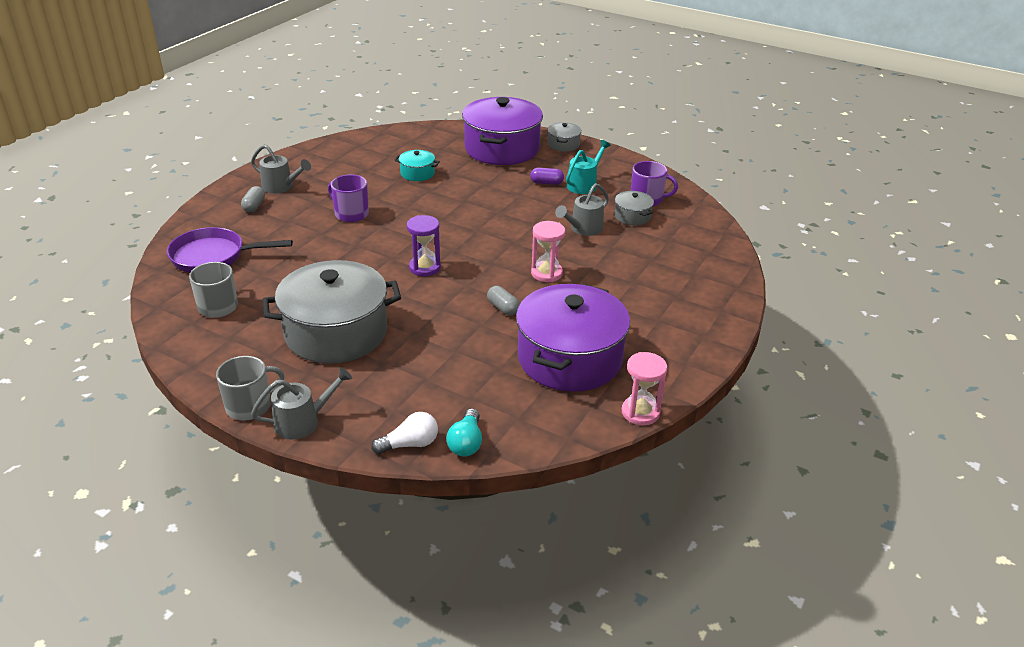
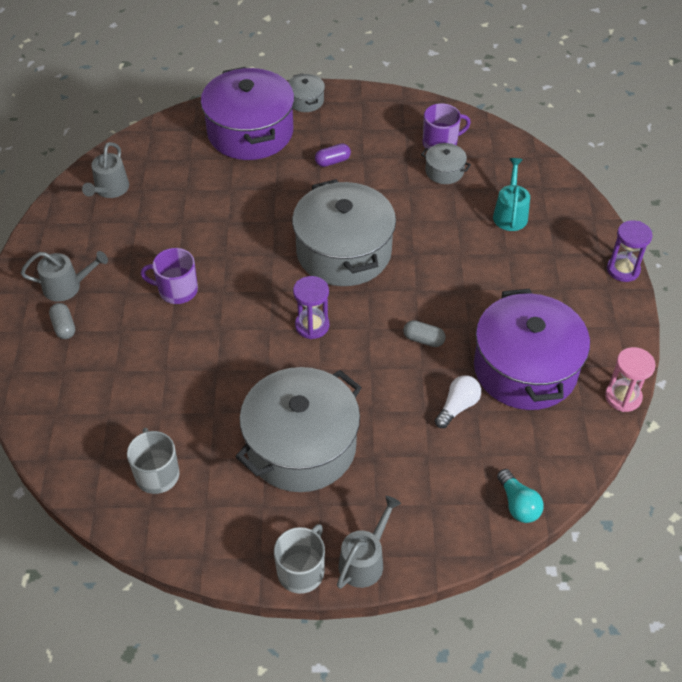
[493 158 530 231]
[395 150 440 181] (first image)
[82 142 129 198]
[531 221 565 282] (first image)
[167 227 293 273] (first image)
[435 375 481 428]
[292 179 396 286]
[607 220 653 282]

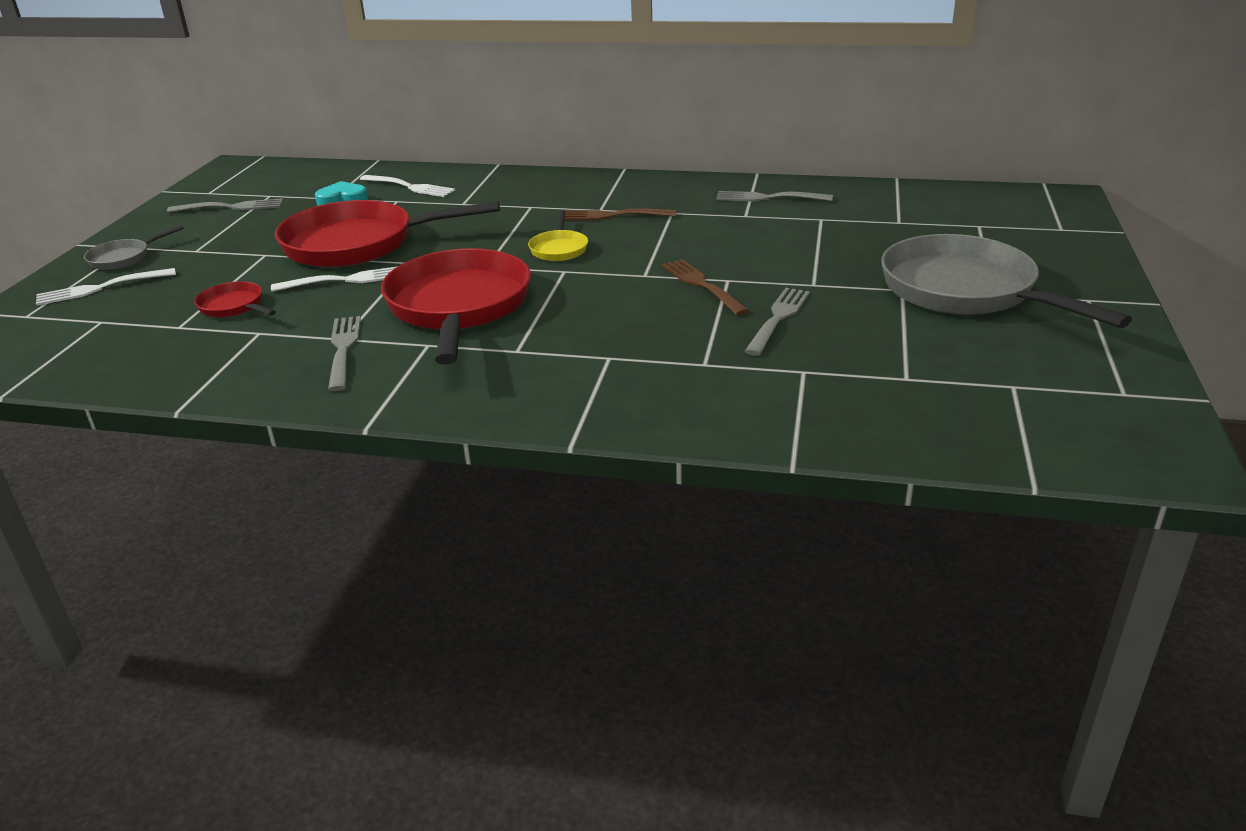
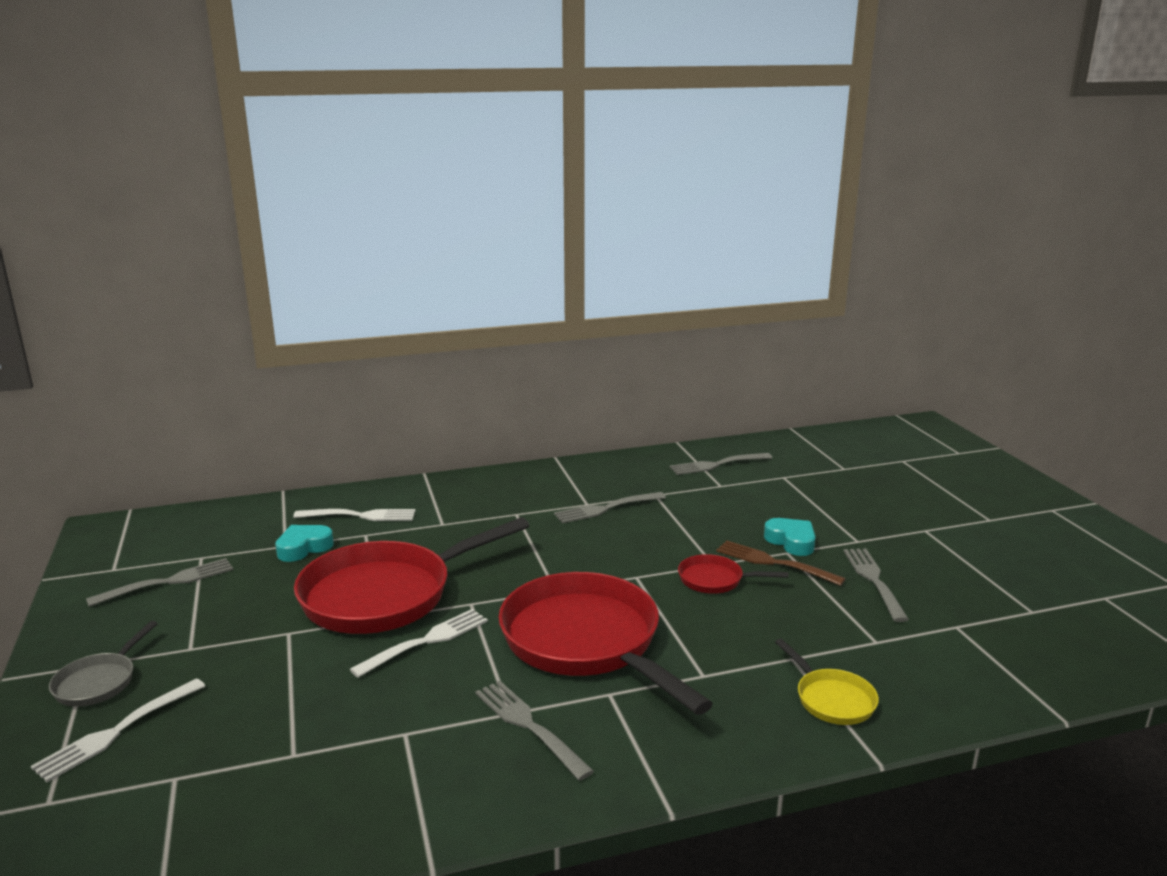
[554 492 666 523]
[775 639 879 725]
[881 234 1132 328] (first image)
[678 554 788 594]
[764 518 816 556]

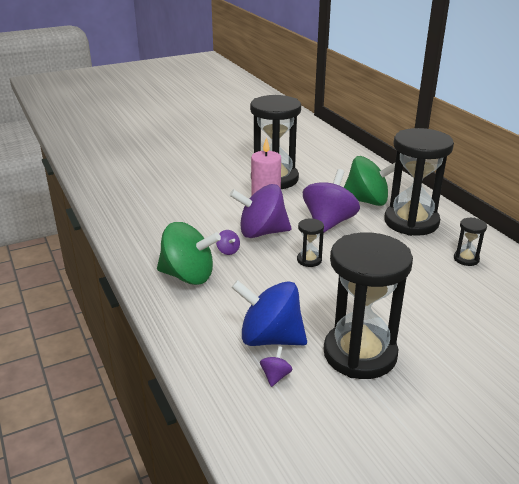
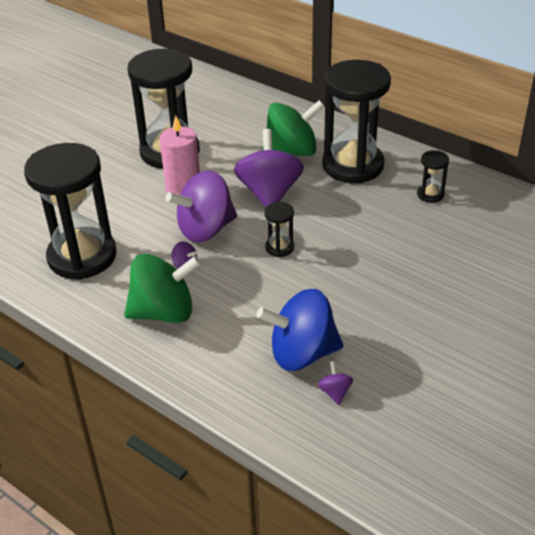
[24 143 117 280]

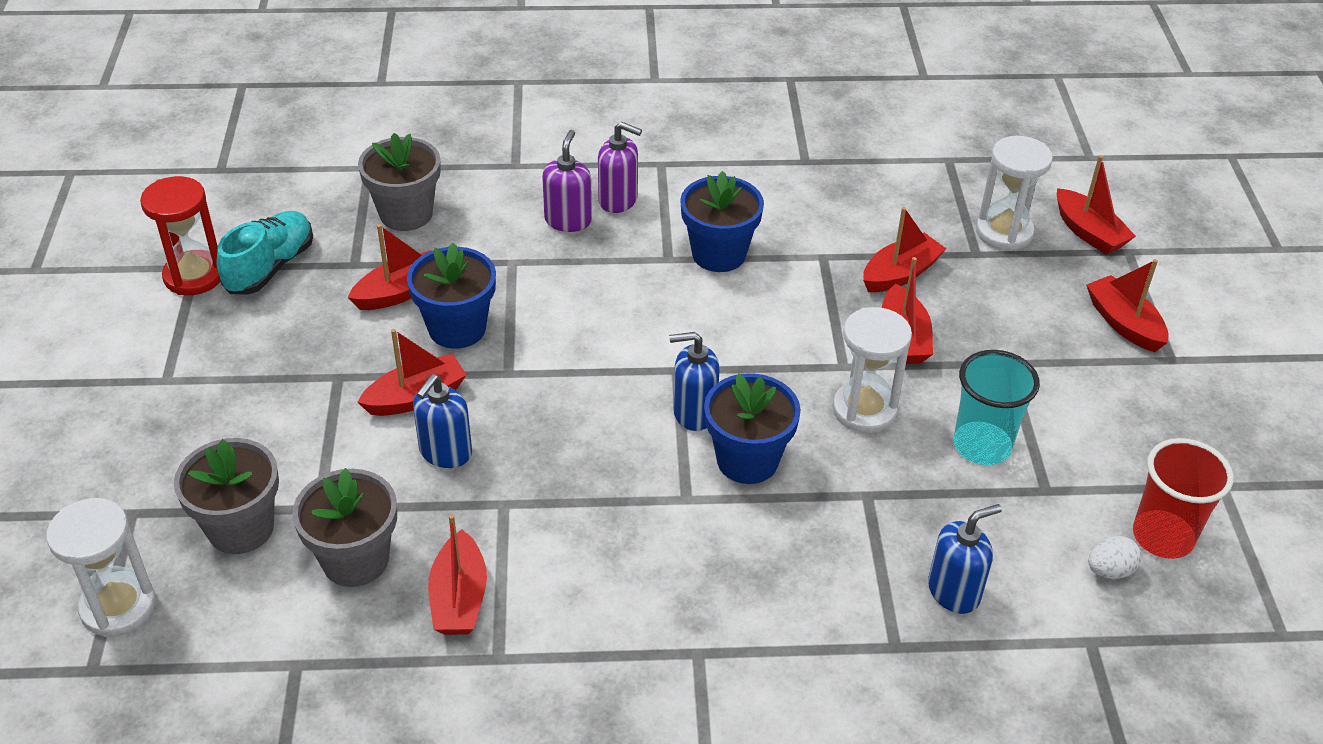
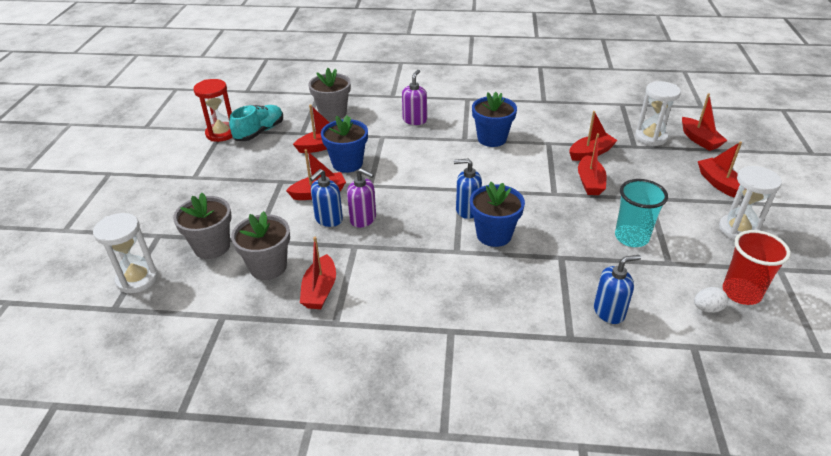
[347 168 376 228]
[719 166 782 240]

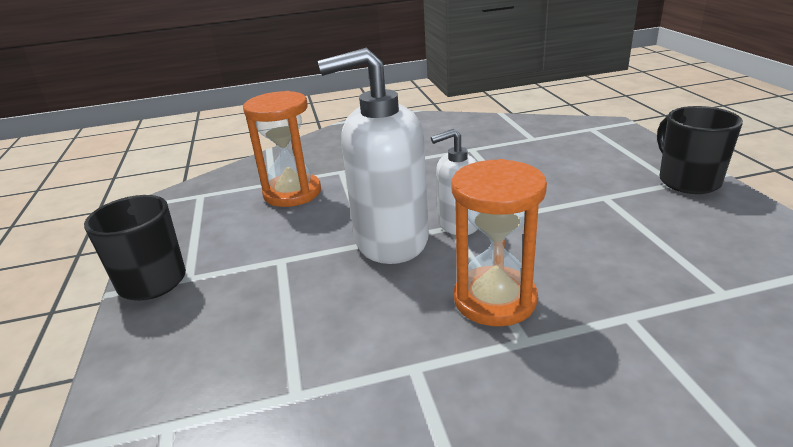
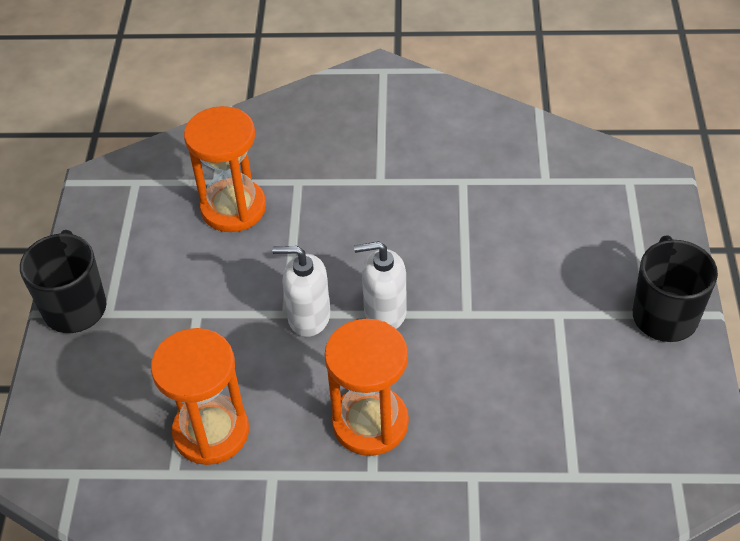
[272 246 331 337]
[151 328 249 465]

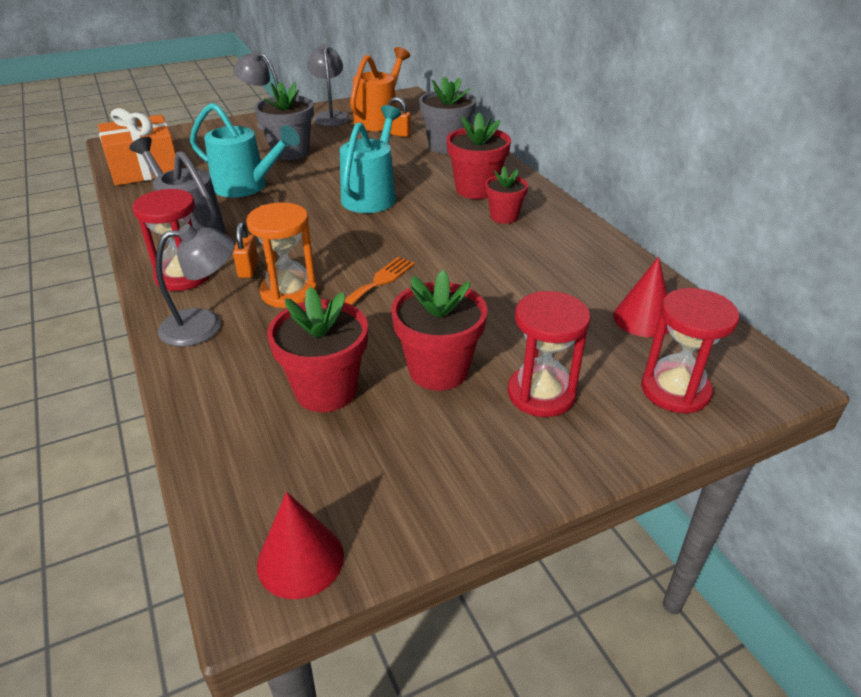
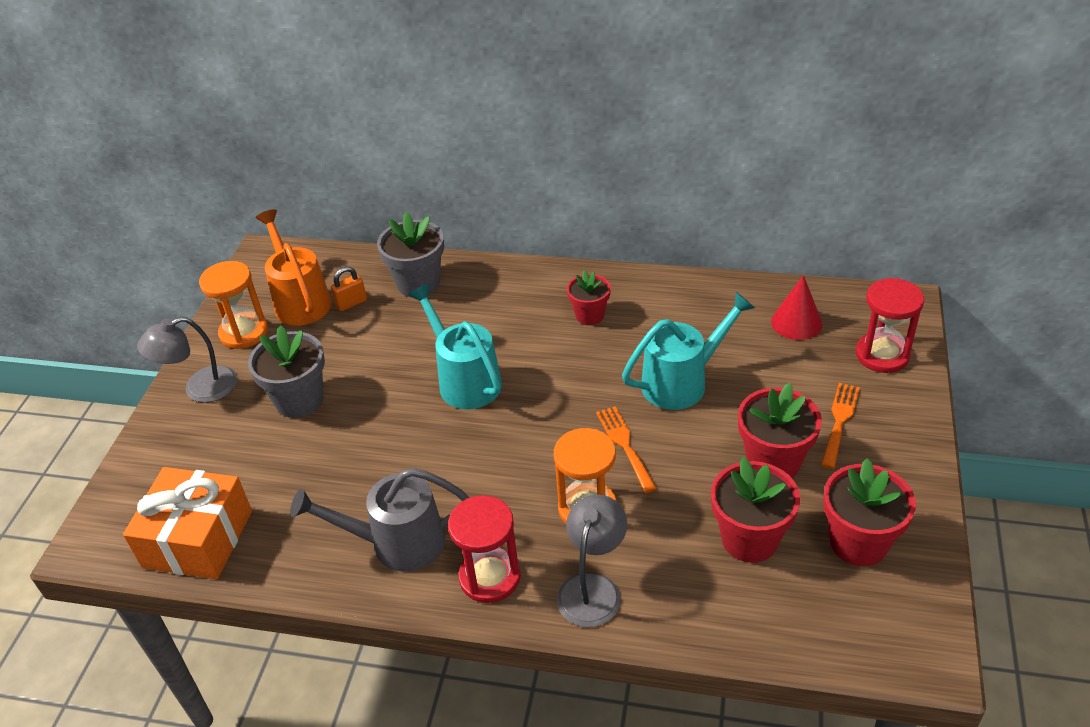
[199 261 268 349]
[622 292 755 410]
[823 459 916 566]
[233 222 258 278] (first image)
[821 383 860 469]
[257 492 344 599] (first image)

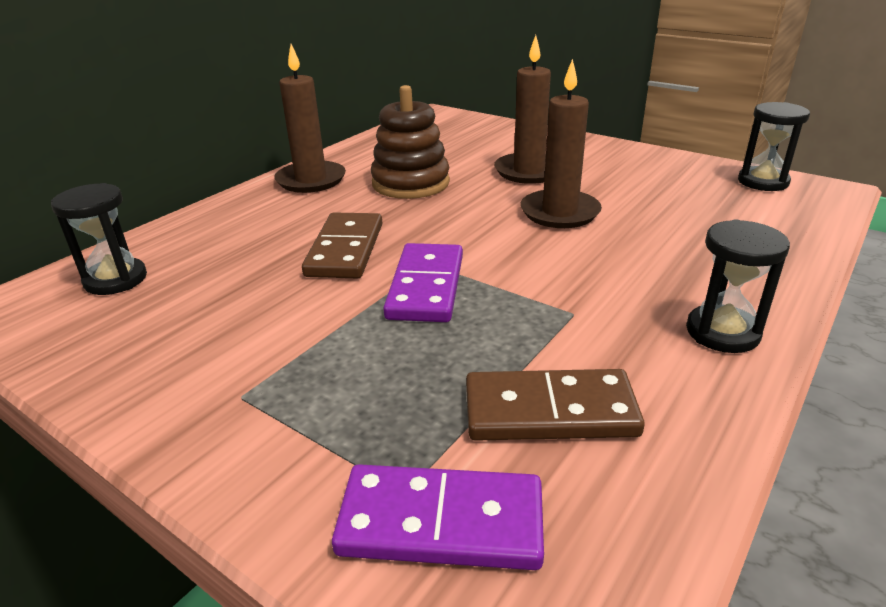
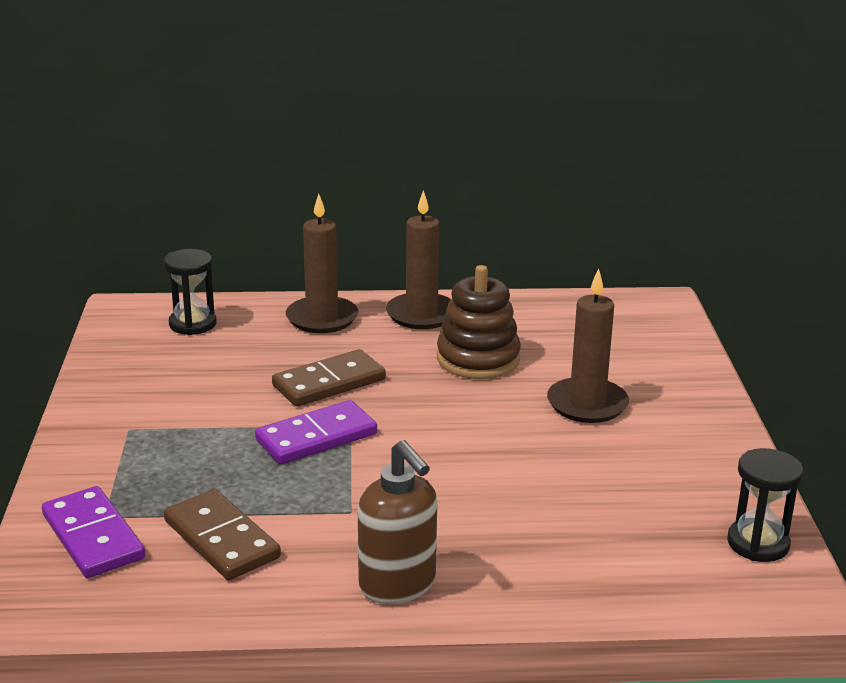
[286 194 358 333]
[358 440 437 604]

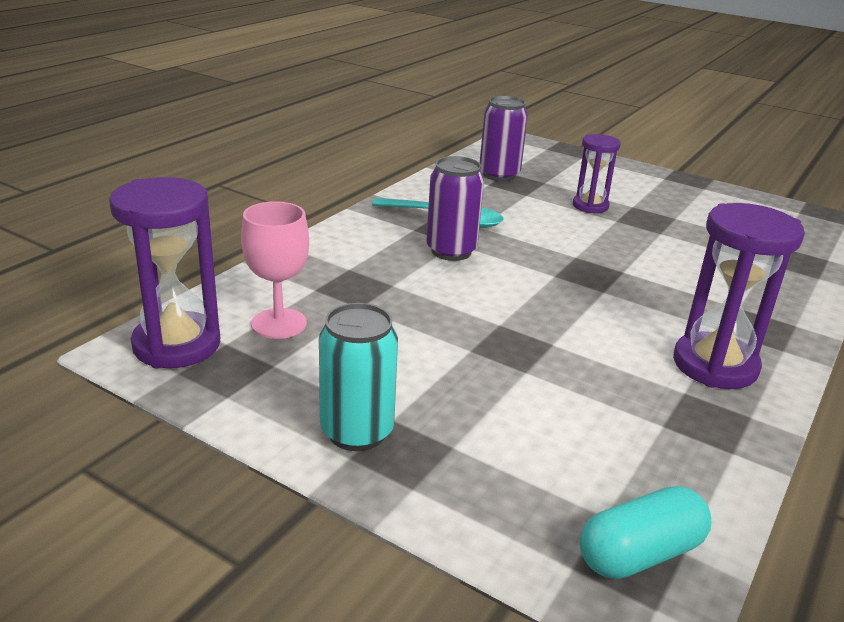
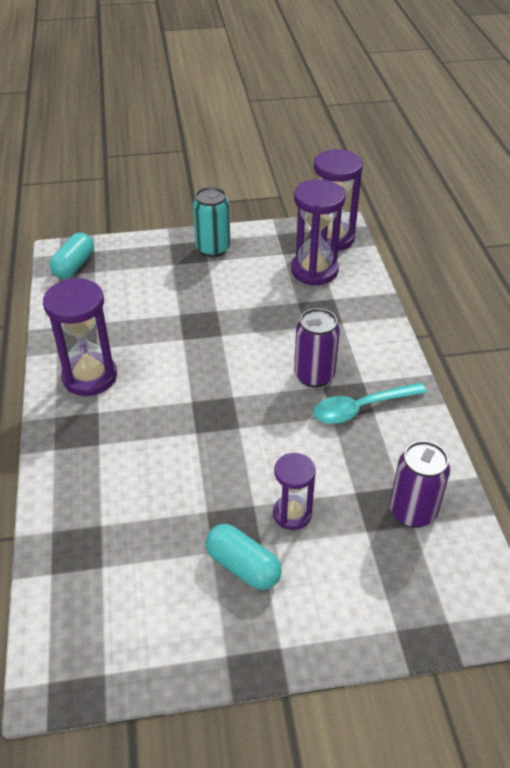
[291 179 345 286]
[205 524 282 590]

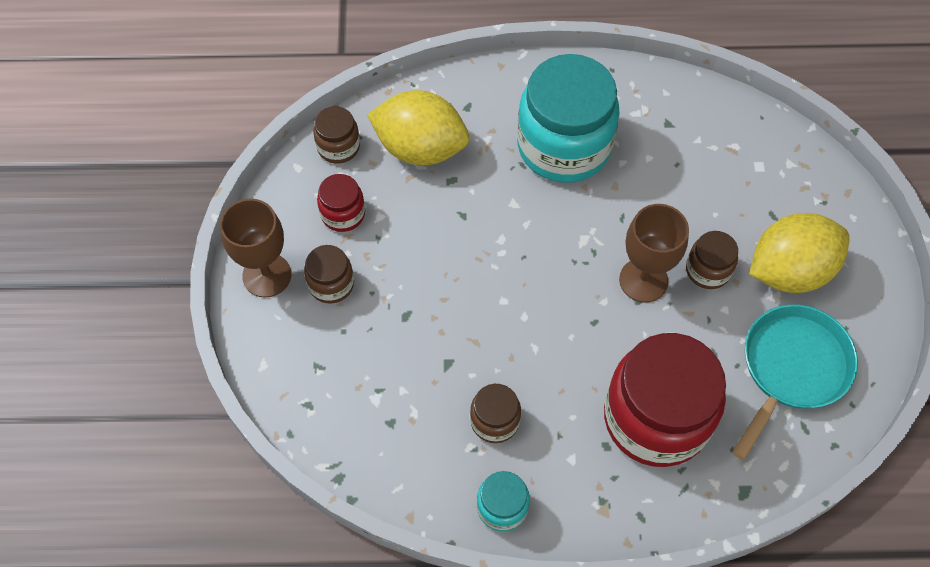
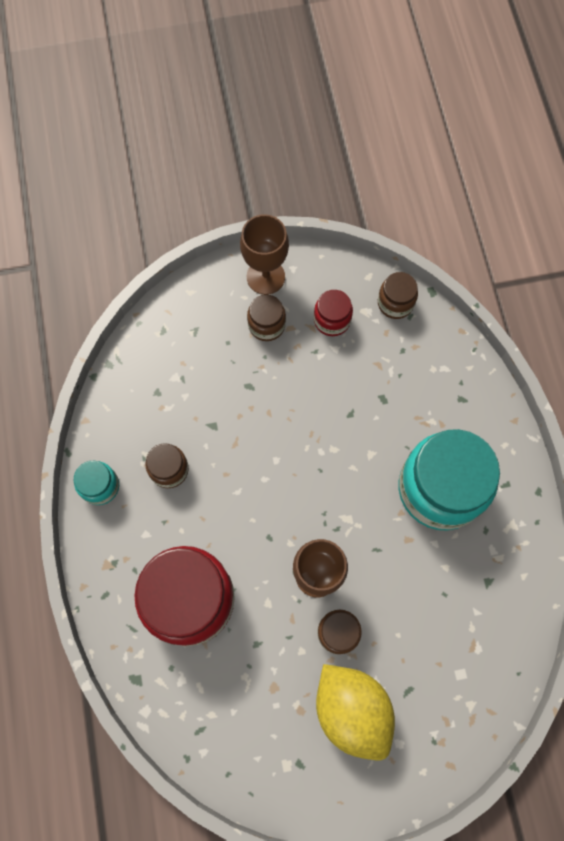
[367 90 470 165] (first image)
[732 304 858 460] (first image)

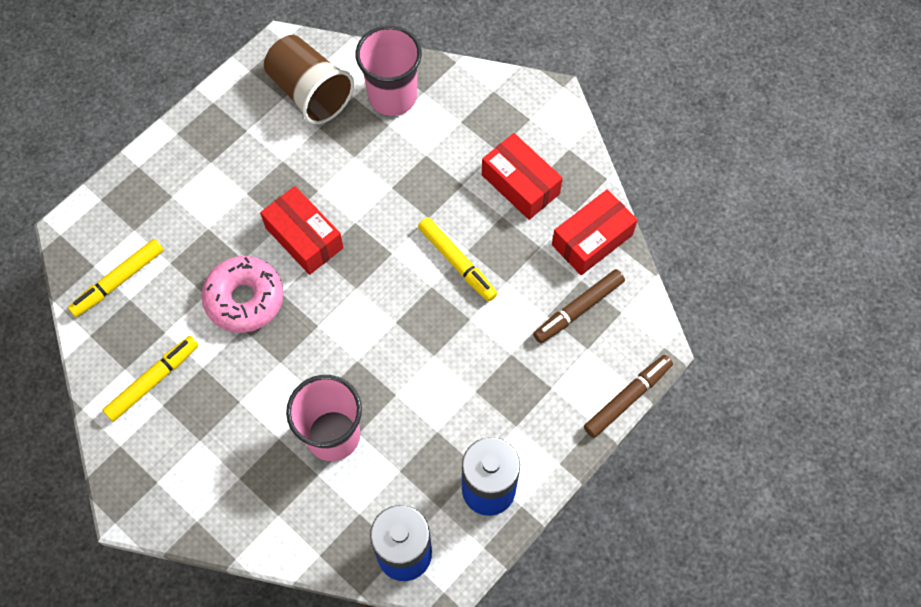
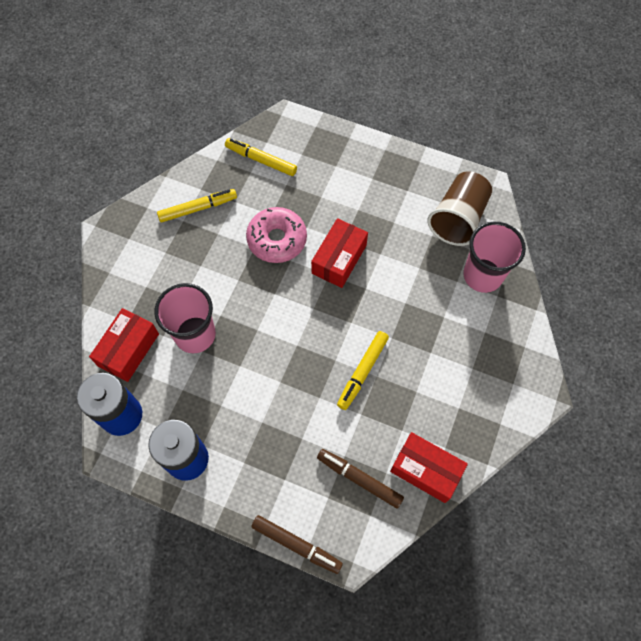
[89 308 159 382]
[157 189 237 222]

